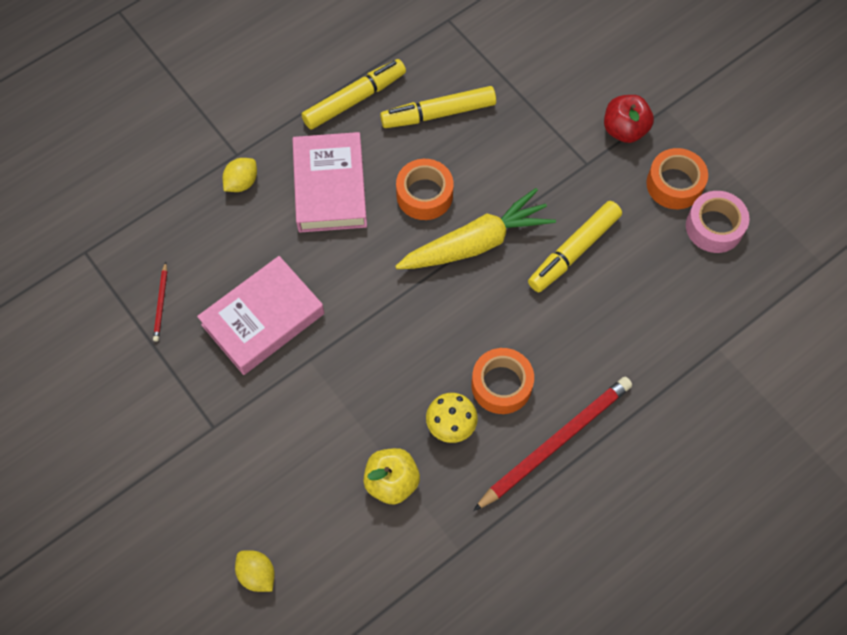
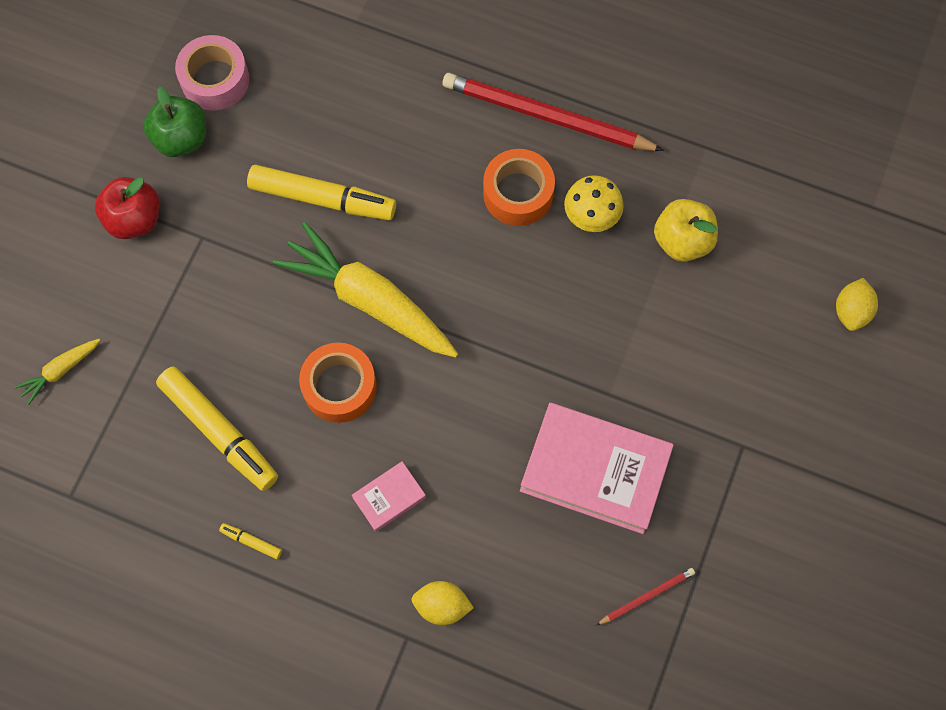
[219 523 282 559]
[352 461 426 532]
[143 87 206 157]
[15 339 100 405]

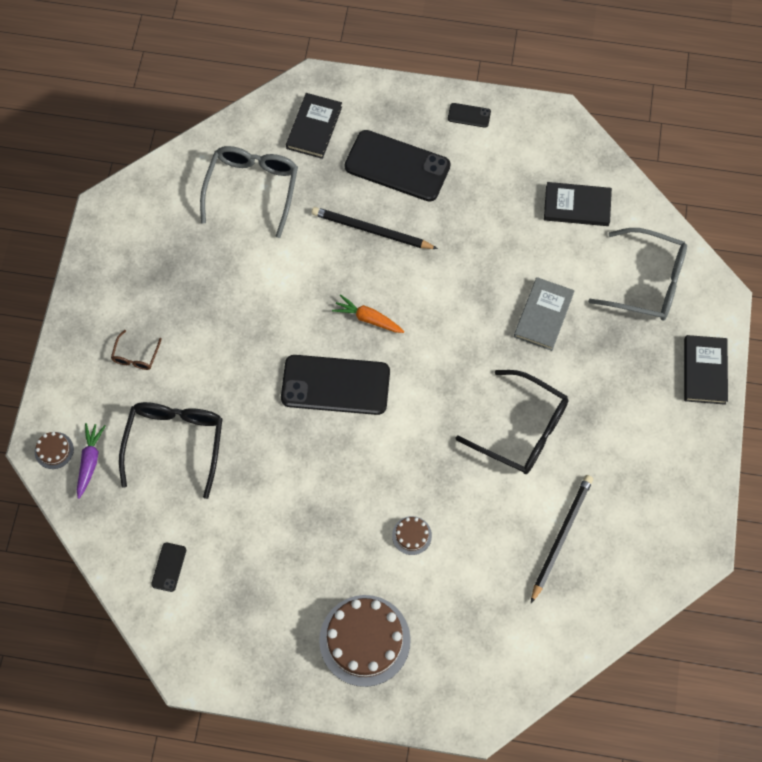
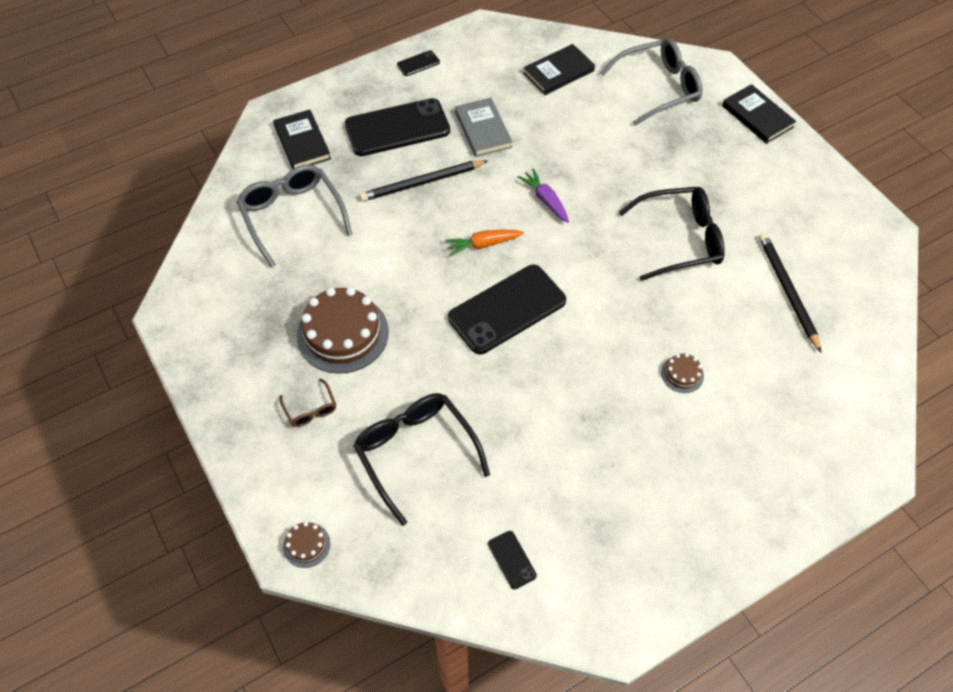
[455 98 512 157]
[517 168 569 223]
[297 287 389 374]

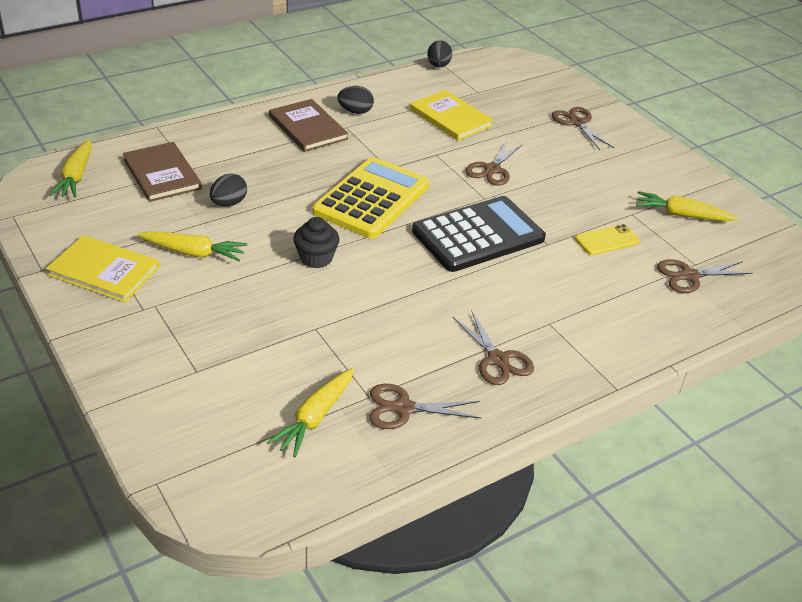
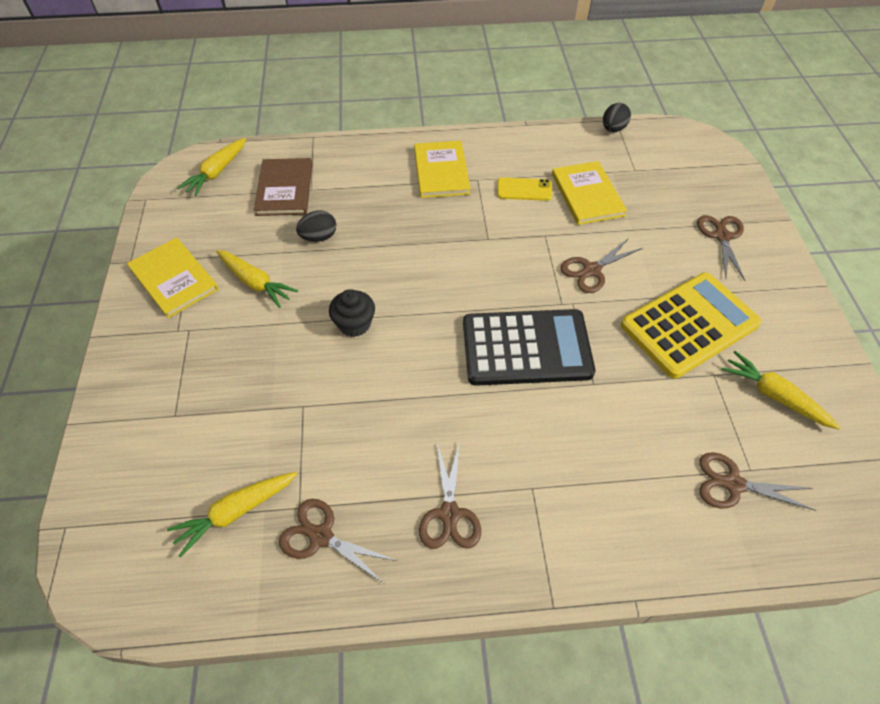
[337 86 374 114] (first image)
[414 141 471 198]
[621 272 762 379]
[497 177 552 201]

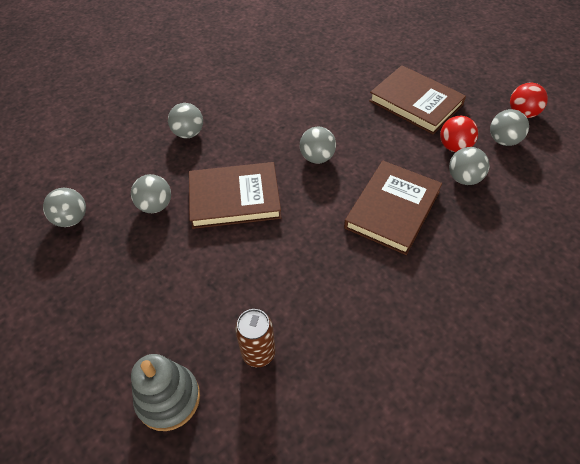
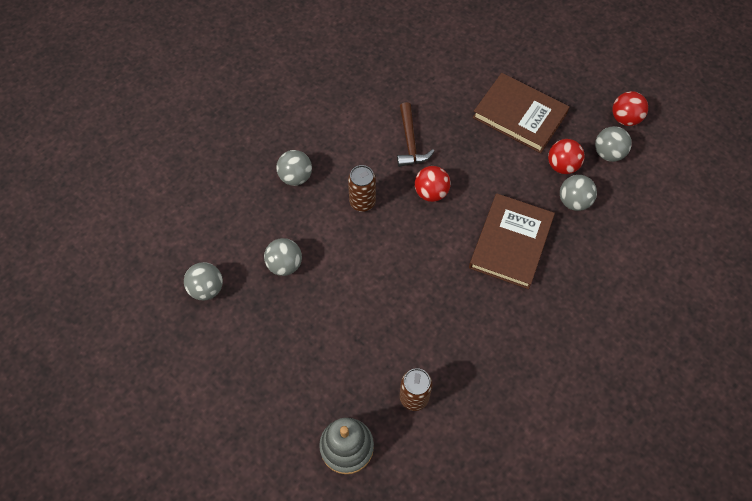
[415 166 451 202]
[189 162 281 229] (first image)
[397 102 434 167]
[348 165 376 212]

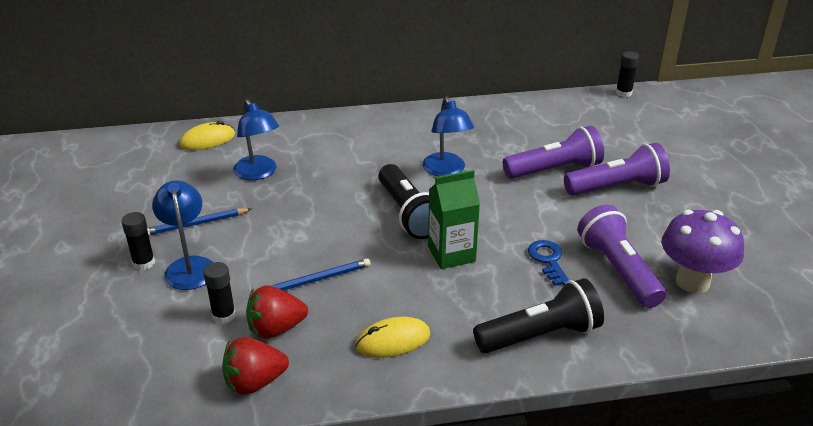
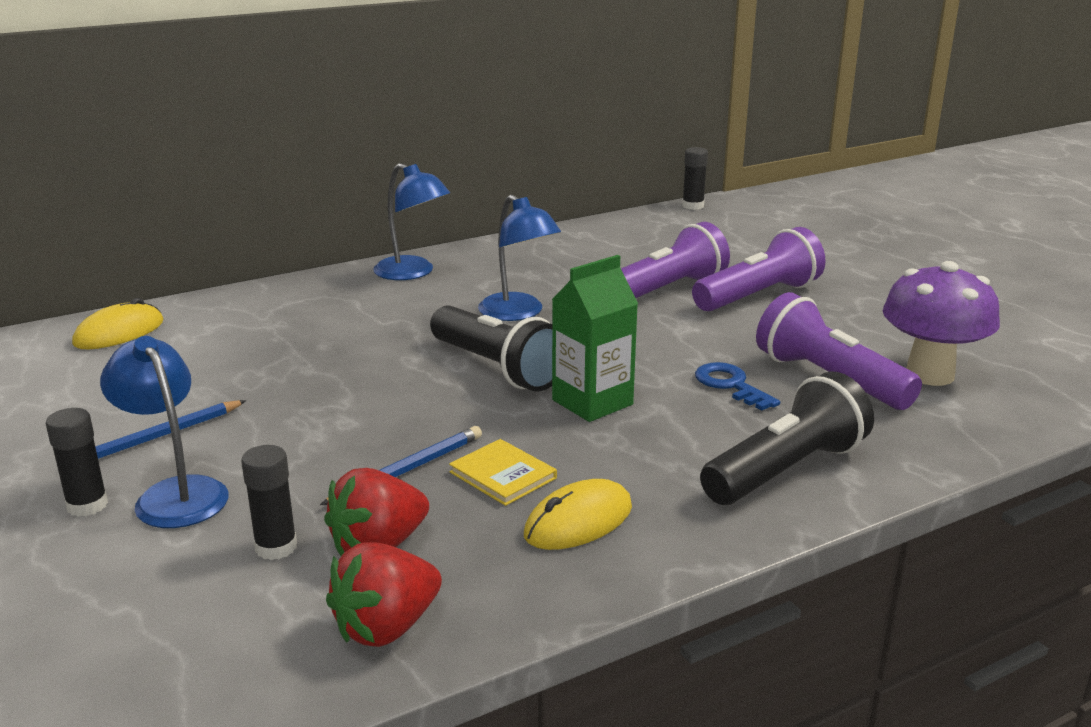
[373 163 450 280]
[449 439 557 506]

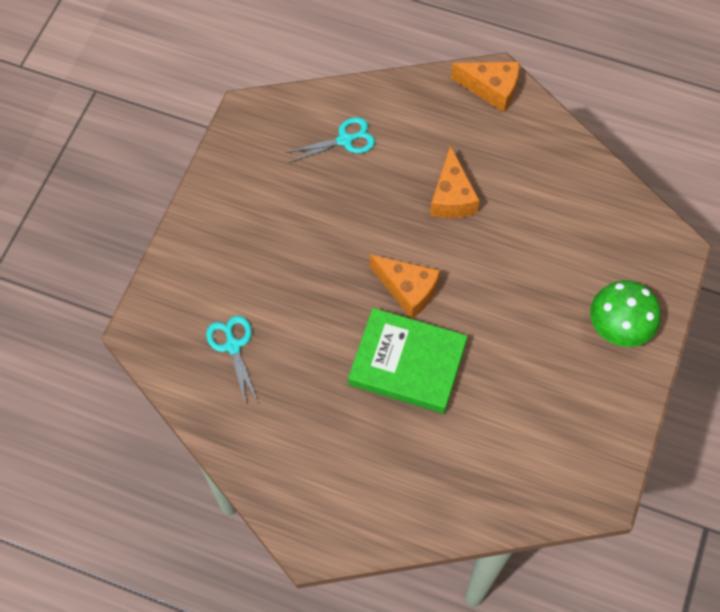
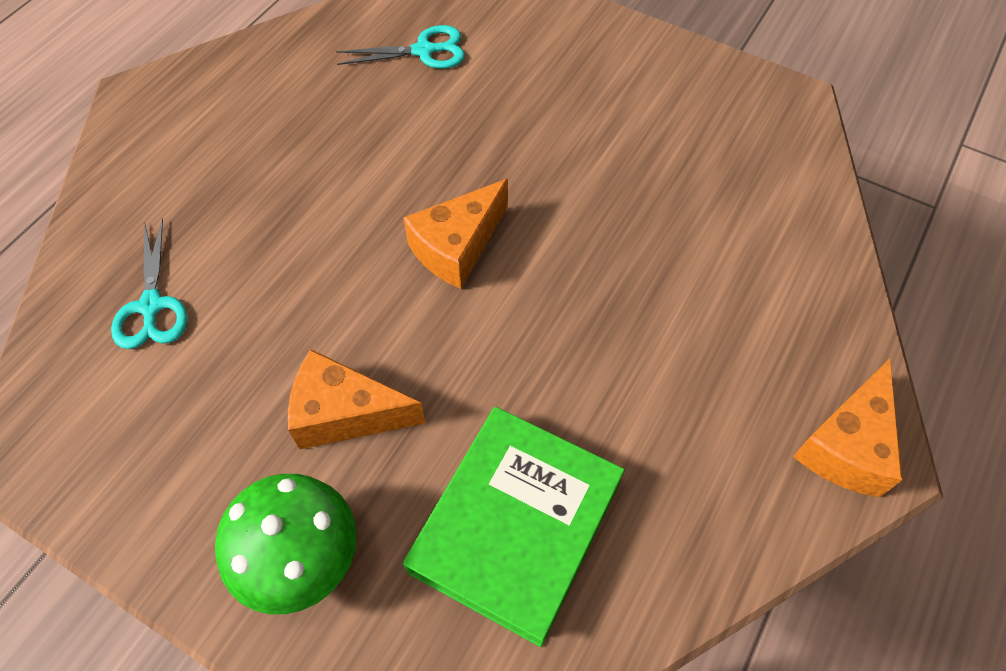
[111 218 188 349]
[288 349 426 449]
[403 407 625 647]

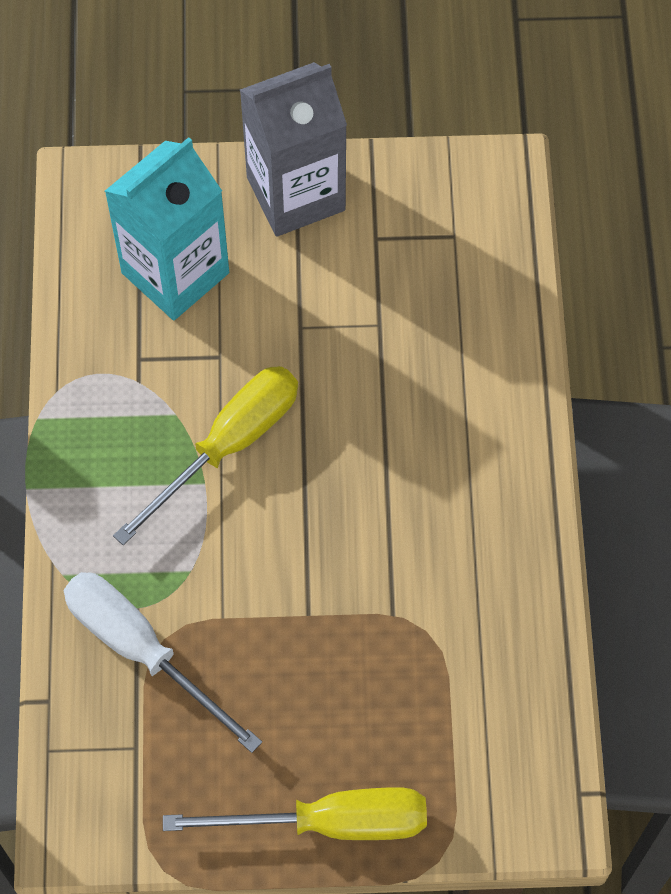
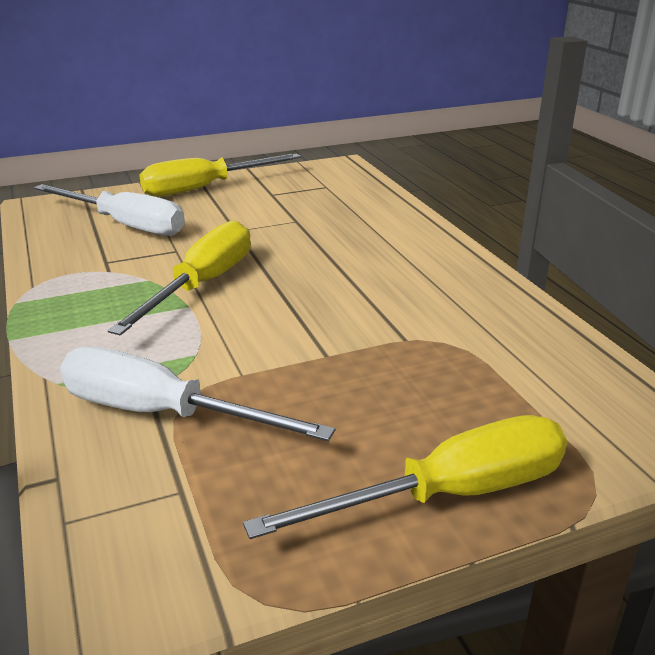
[139 153 301 197]
[34 184 185 236]

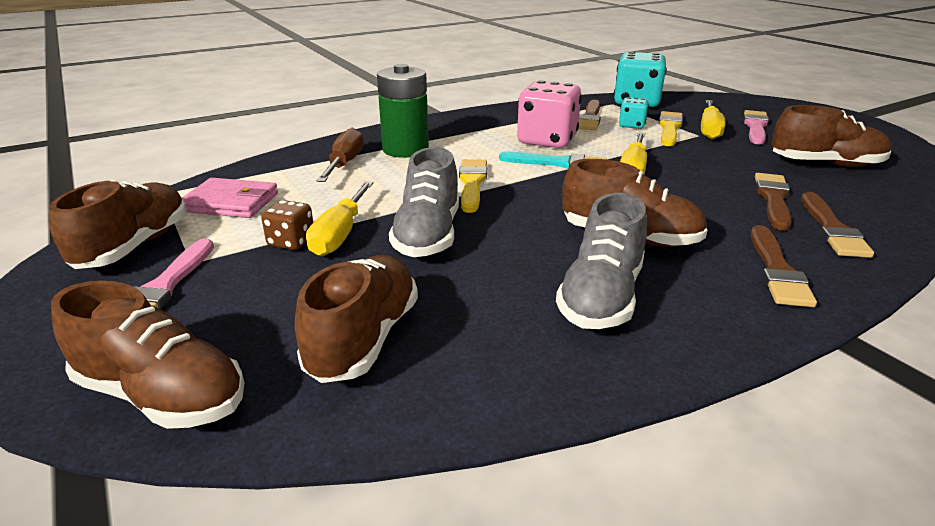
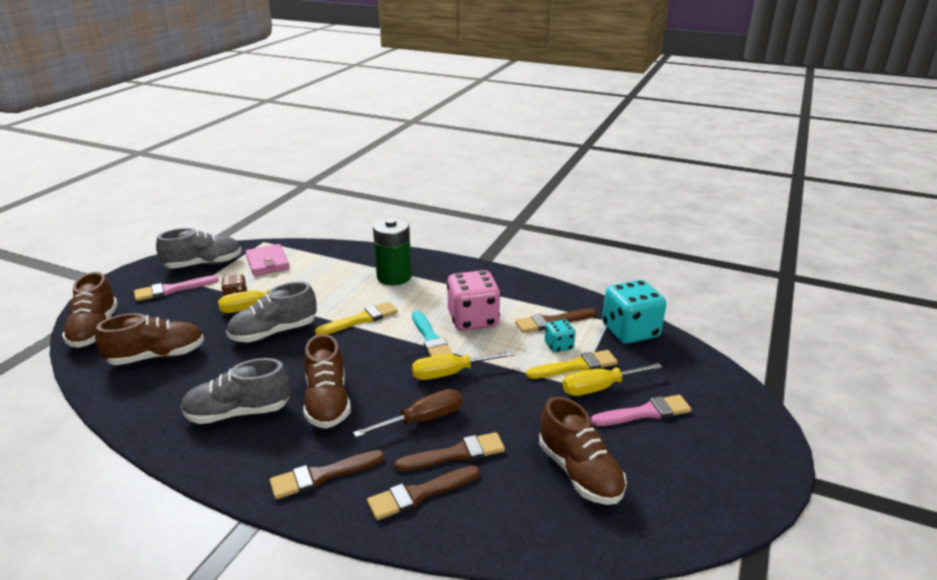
[353 389 462 438]
[156 228 242 269]

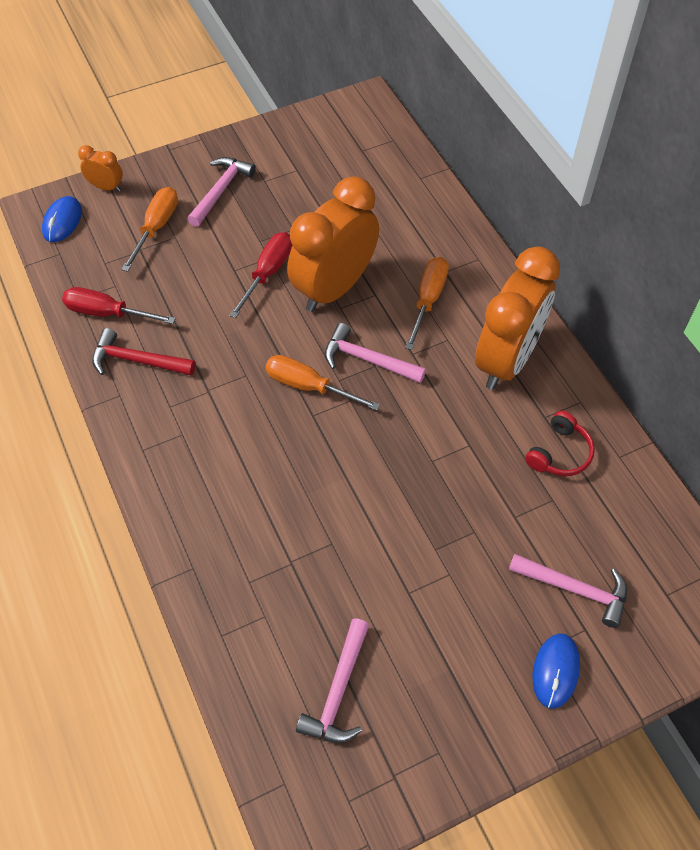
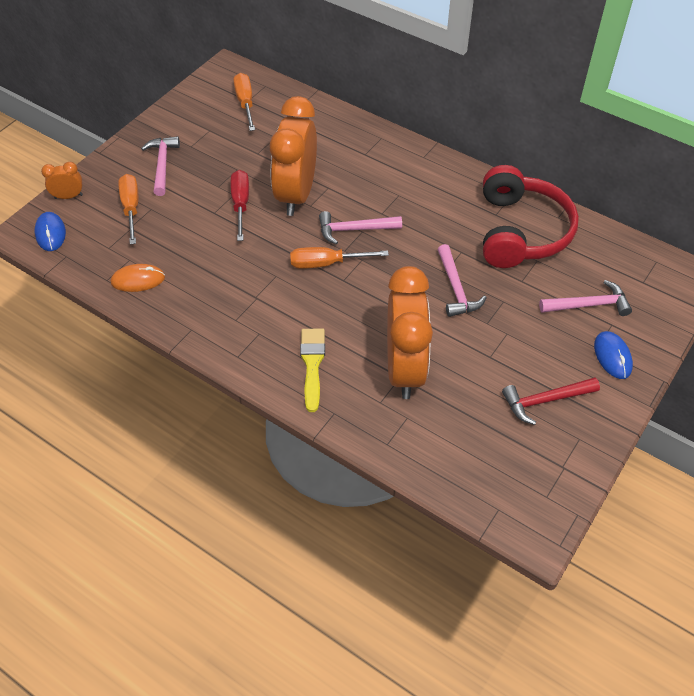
[387 266 433 399]
[234 73 255 131]
[111 264 165 292]
[502 377 600 425]
[483 165 579 268]
[437 244 487 317]
[300 329 325 412]

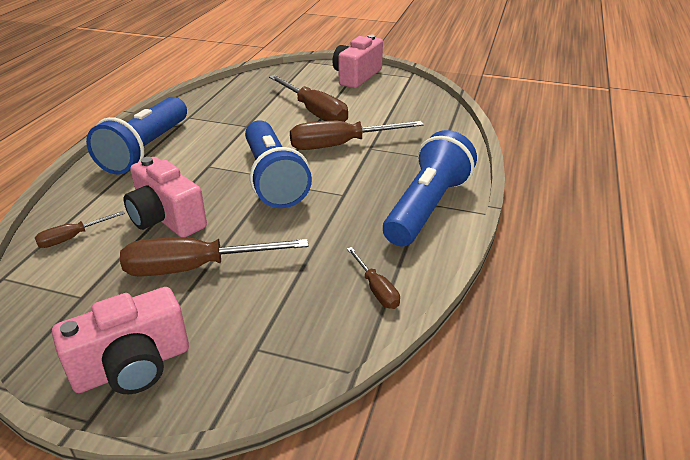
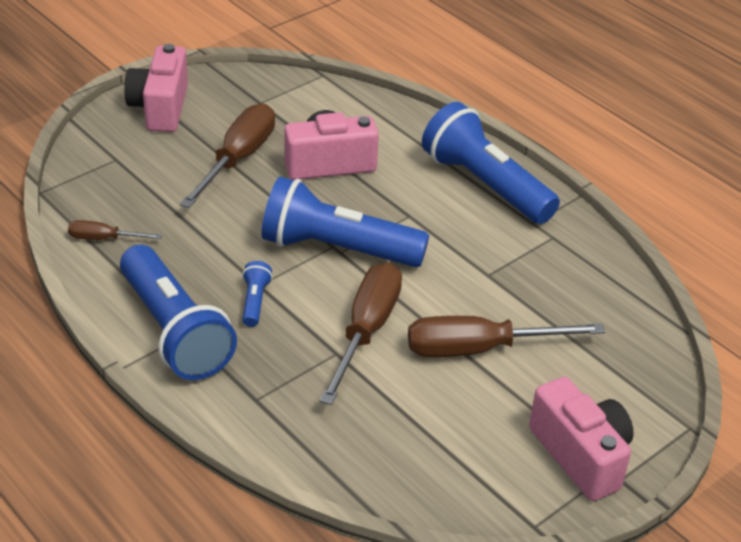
[35 211 125 248] (first image)
[242 261 273 327]

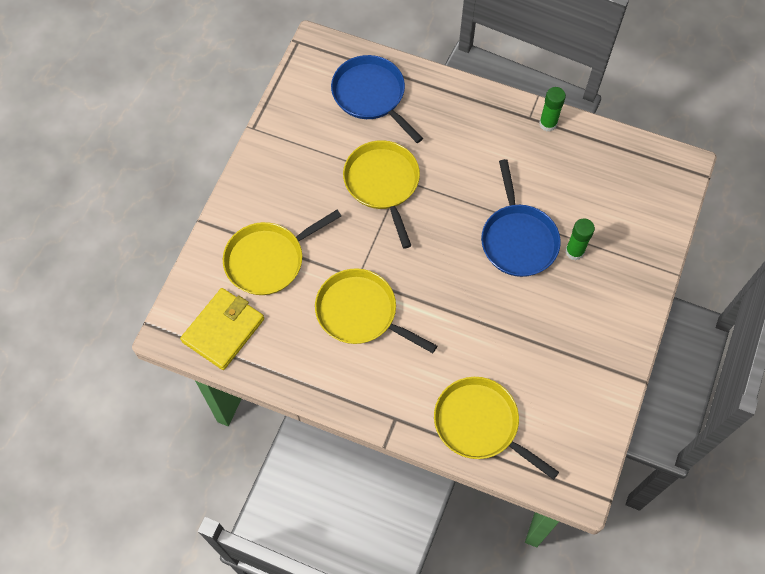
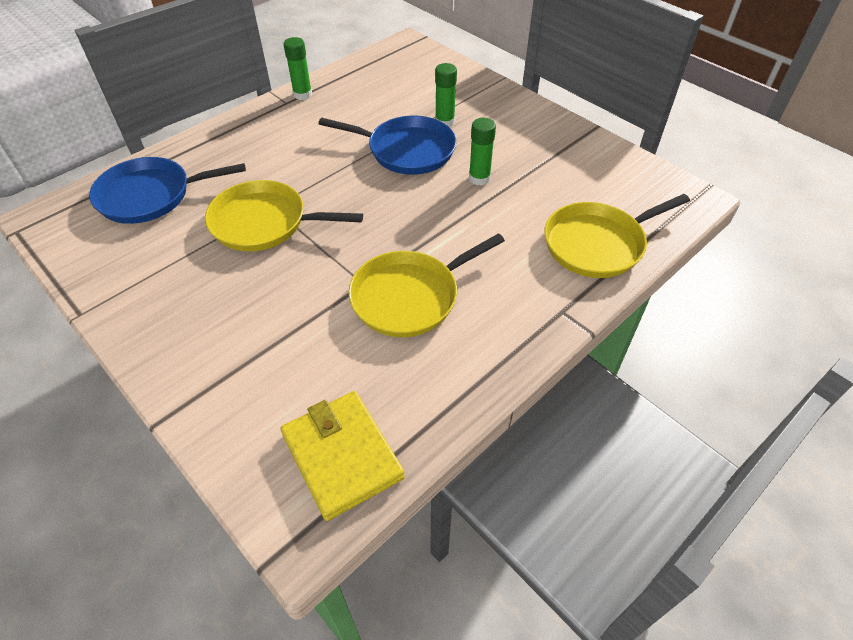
[223 210 341 295] (first image)
[469 118 496 185]

